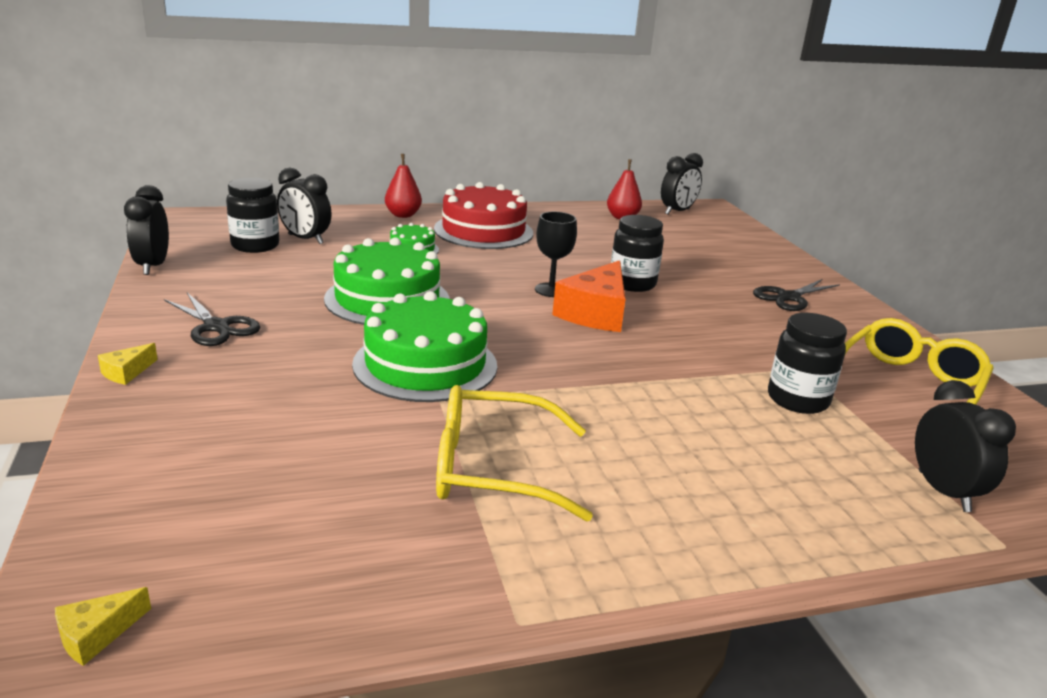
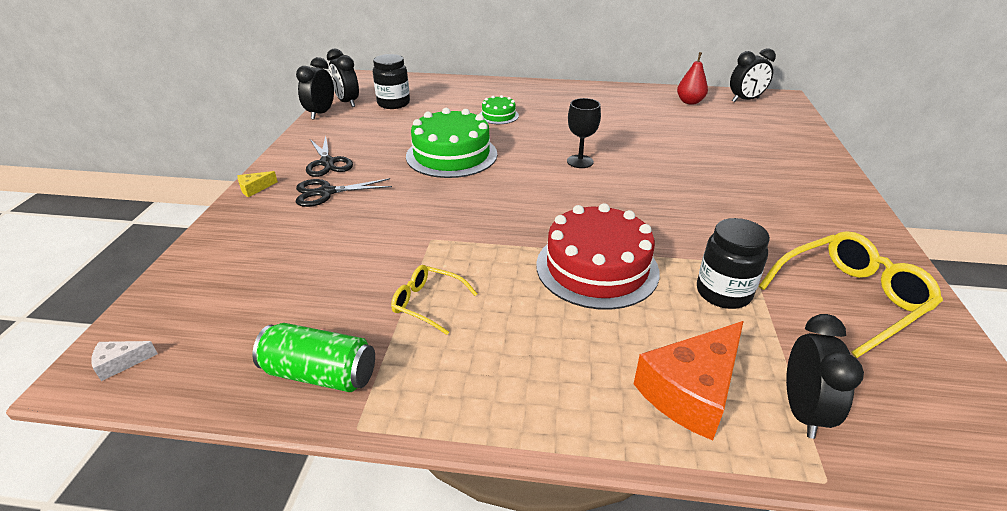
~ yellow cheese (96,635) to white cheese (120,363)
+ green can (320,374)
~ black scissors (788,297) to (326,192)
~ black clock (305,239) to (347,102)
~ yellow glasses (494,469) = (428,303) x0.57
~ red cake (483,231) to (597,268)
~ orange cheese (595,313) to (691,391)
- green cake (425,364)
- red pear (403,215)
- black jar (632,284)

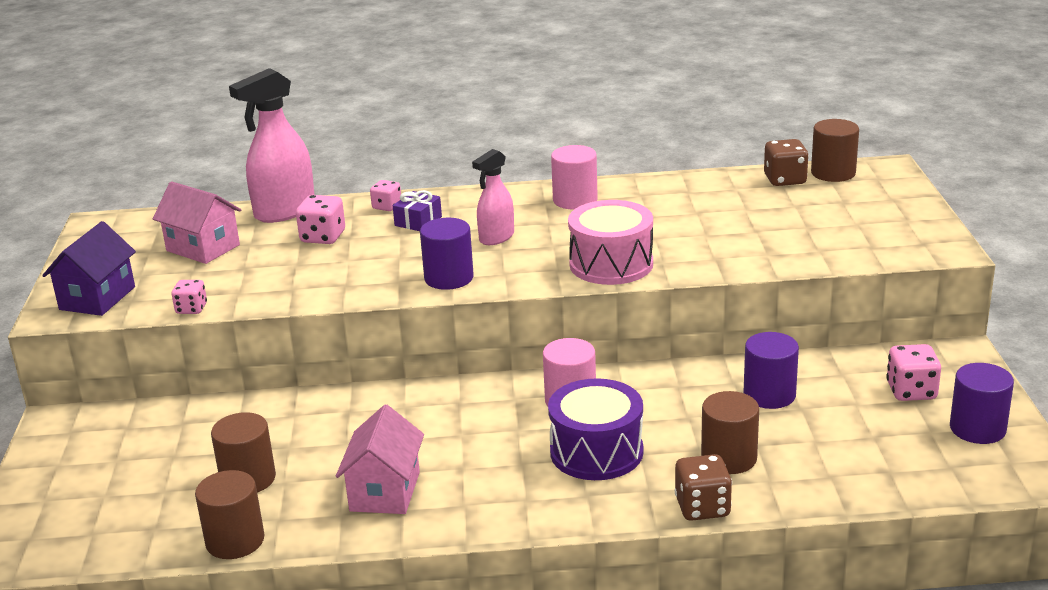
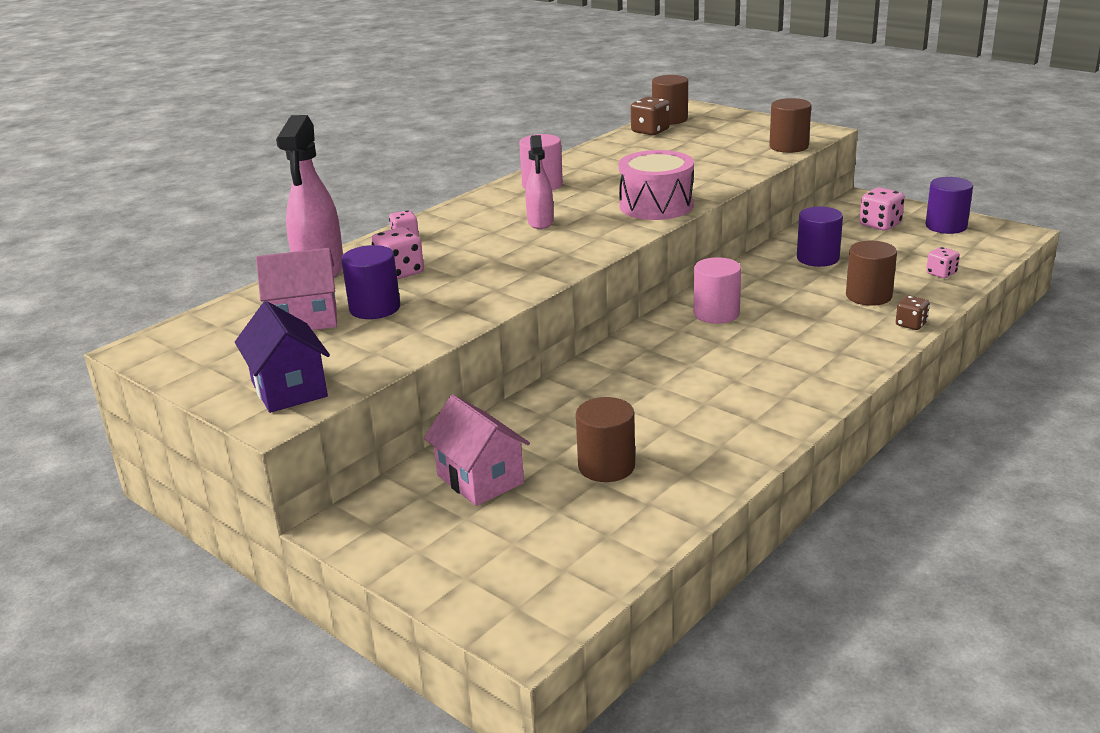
~ purple cylinder (449,278) to (375,308)
~ pink house (385,491) to (480,479)
~ brown cylinder (235,541) to (789,147)
~ brown dice (702,507) = (911,324) x0.65
~ pink dice (191,309) to (941,273)
- purple gift (418,221)
- purple drum (596,452)

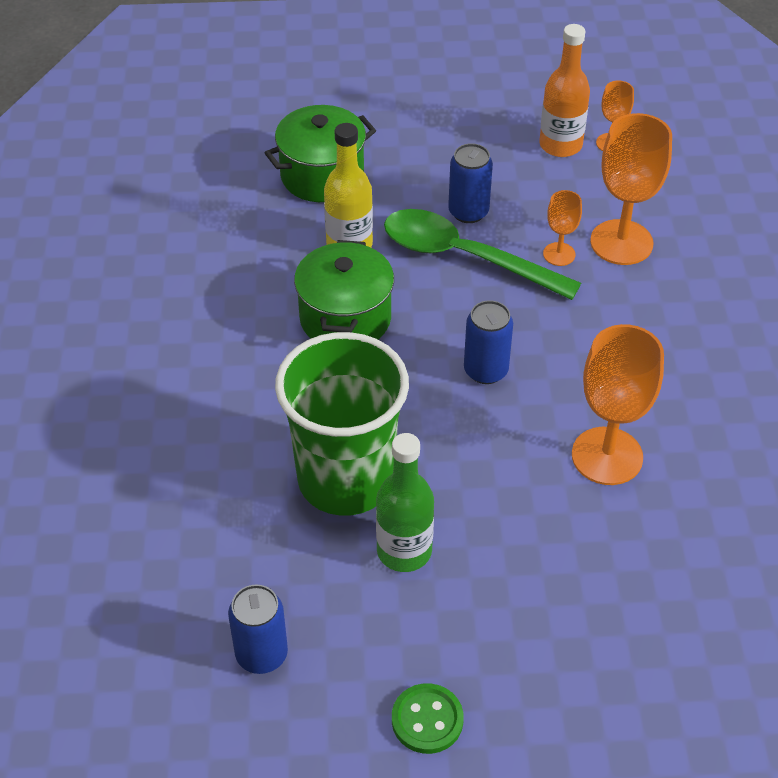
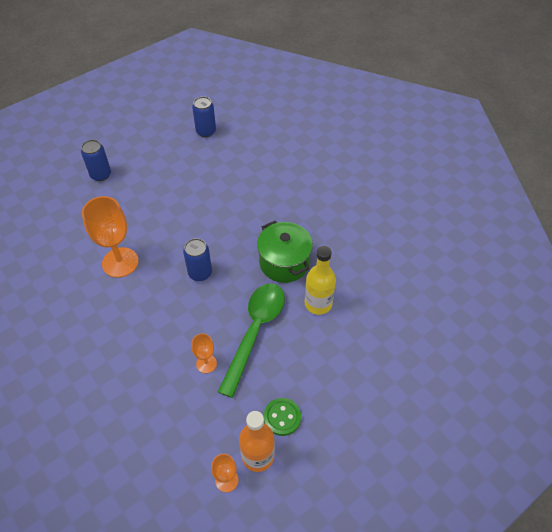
~ blue can (468,212) to (101,175)
~ green spoon (464,257) = (255,331) 60 degrees counterclockwise
~ green button (427,720) to (282,417)
- green pot (322,175)
- green cup (345,479)
- green bottle (404,551)
- orange goblet (621,242)

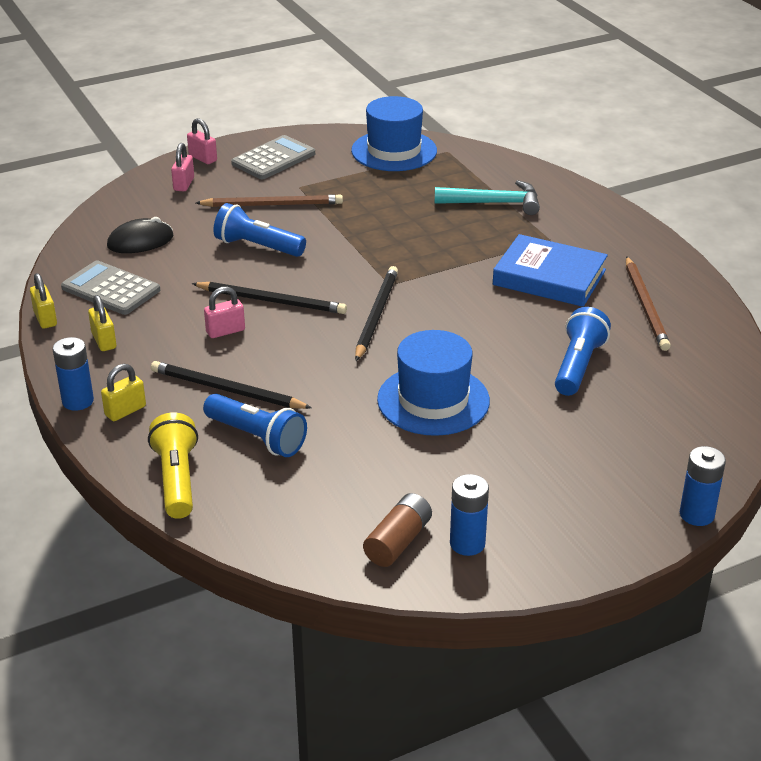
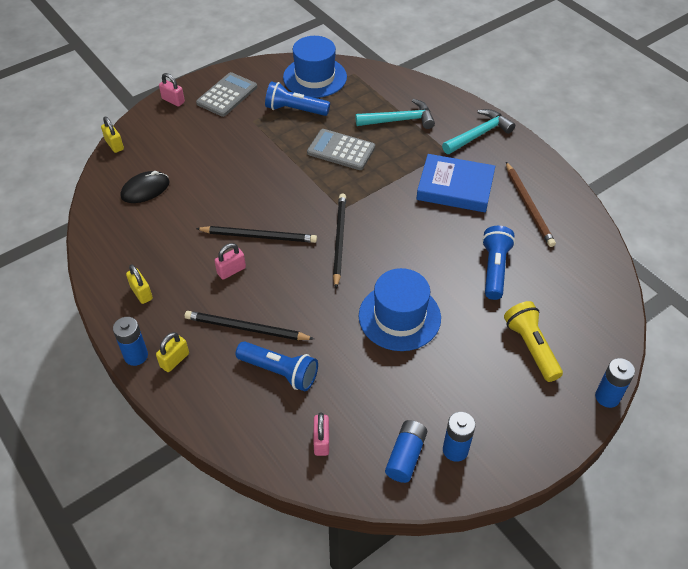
~ yellow padlock (45,319) to (114,145)
~ blue flashlight (257,247) to (295,110)
~ grey calculator (111,289) to (341,150)
~ pink padlock (184,184) to (321,441)
~ brown battery (398,541) to blue battery (405,456)
+ turquoise hammer (478,134)
~ yellow flashlight (177,479) to (531,347)
- brown pencil (273,205)

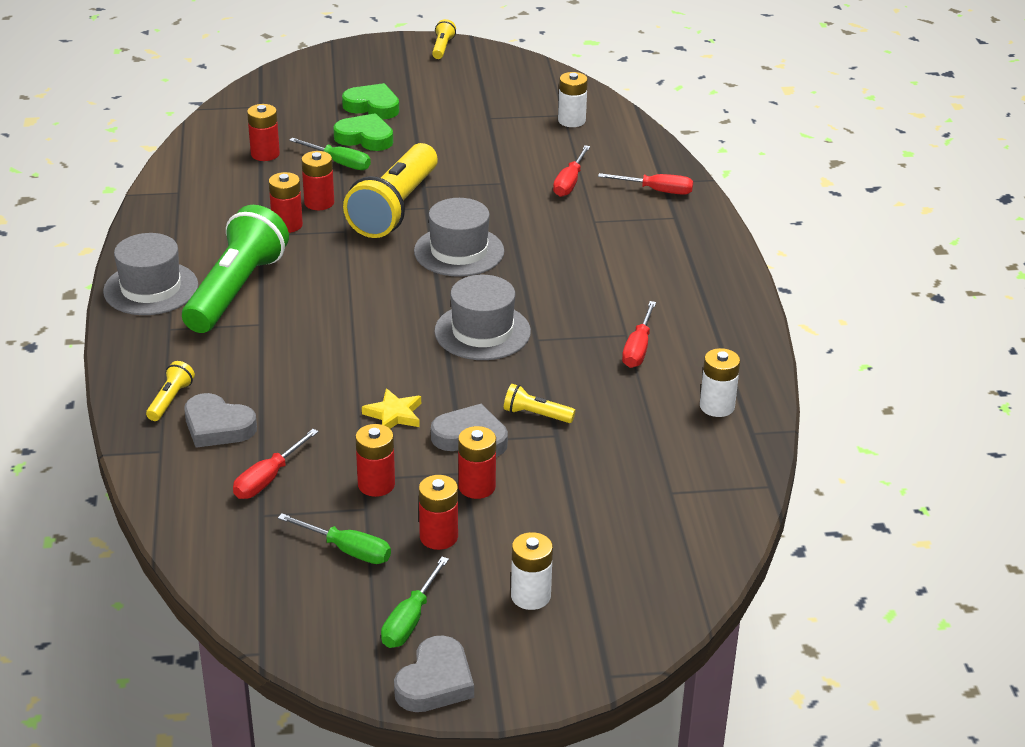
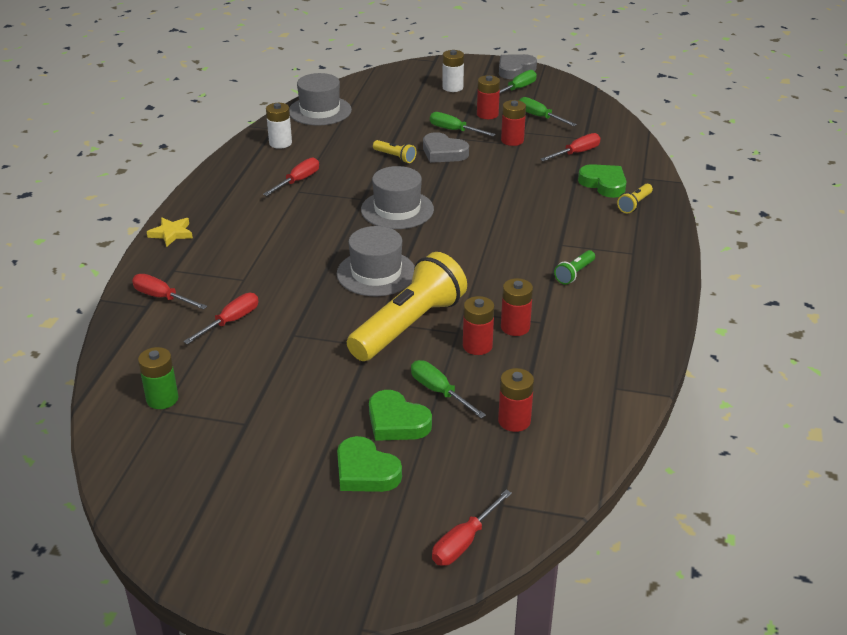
~ white battery (571,121) to green battery (162,399)
~ yellow star (394,414) to (171,233)
~ grey hat (151,288) to (320,111)
~ red battery (477,487) to green screwdriver (454,130)
+ red screwdriver (464,542)
~ green flashlight (236,290) = (574,273) x0.42
~ grey heart (217,426) to green heart (604,184)
- yellow flashlight (442,47)

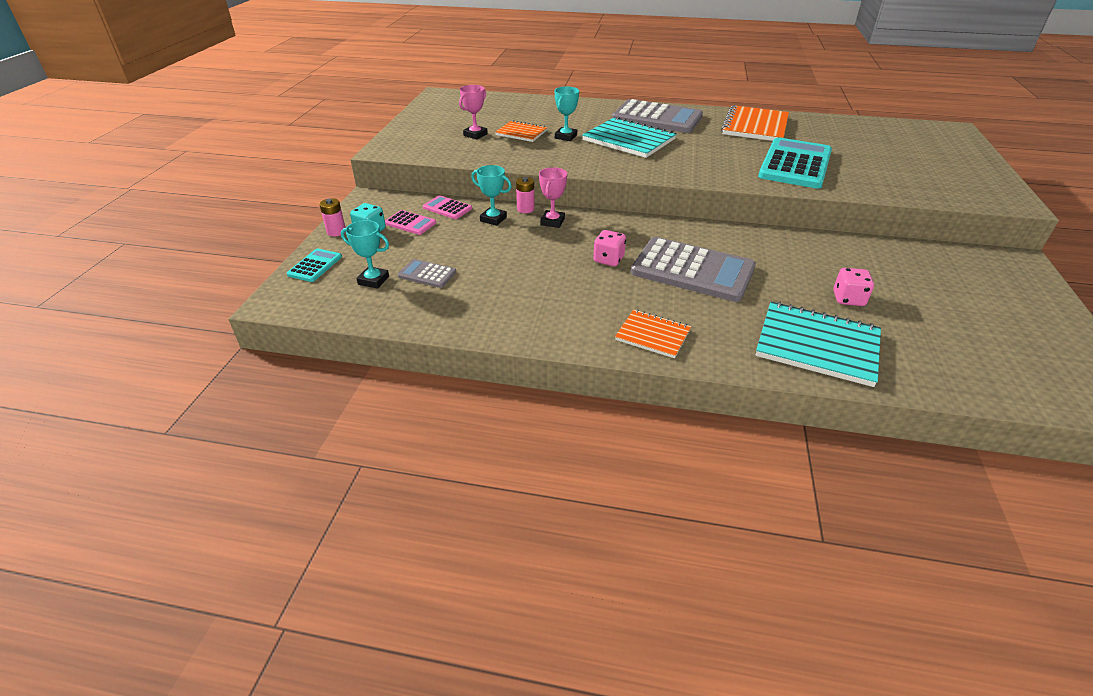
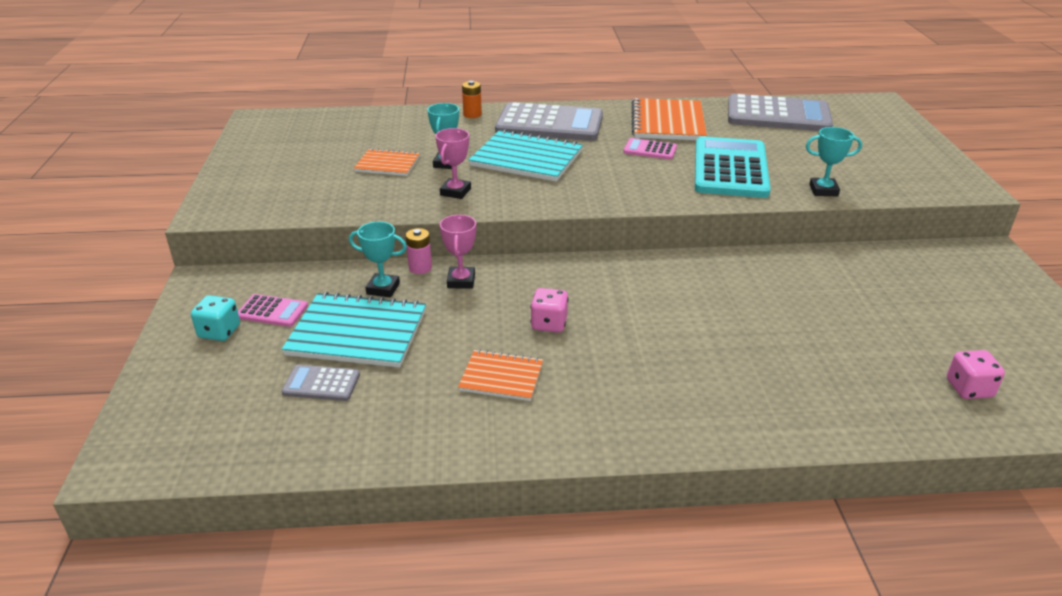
~ turquoise notebook (817,345) to (357,333)
~ pink trophy (475,135) to (455,192)
~ orange notebook (653,335) to (501,377)
+ orange battery (472,114)
~ pink calculator (447,208) to (650,150)
~ grey calculator (692,270) to (778,115)
~ turquoise trophy (373,280) to (823,190)
~ pink dice (848,299) to (969,389)
- turquoise calculator (315,266)
- pink battery (336,232)

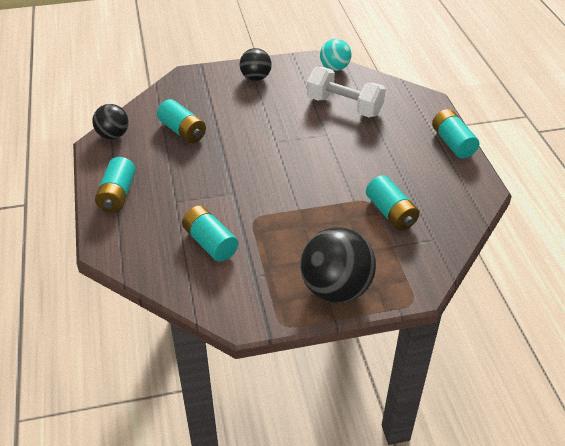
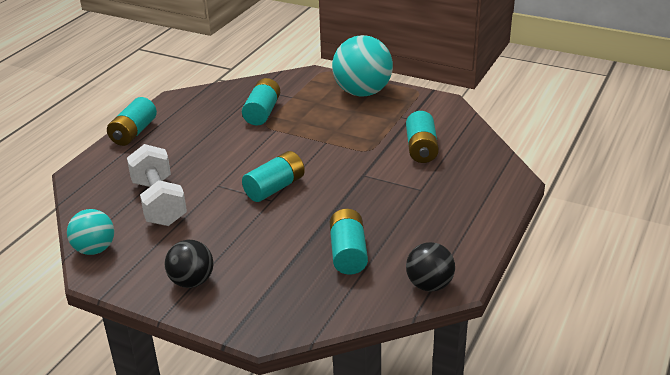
~ turquoise battery (117,195) to (275,188)
~ black ball (336,289) to turquoise ball (362,92)

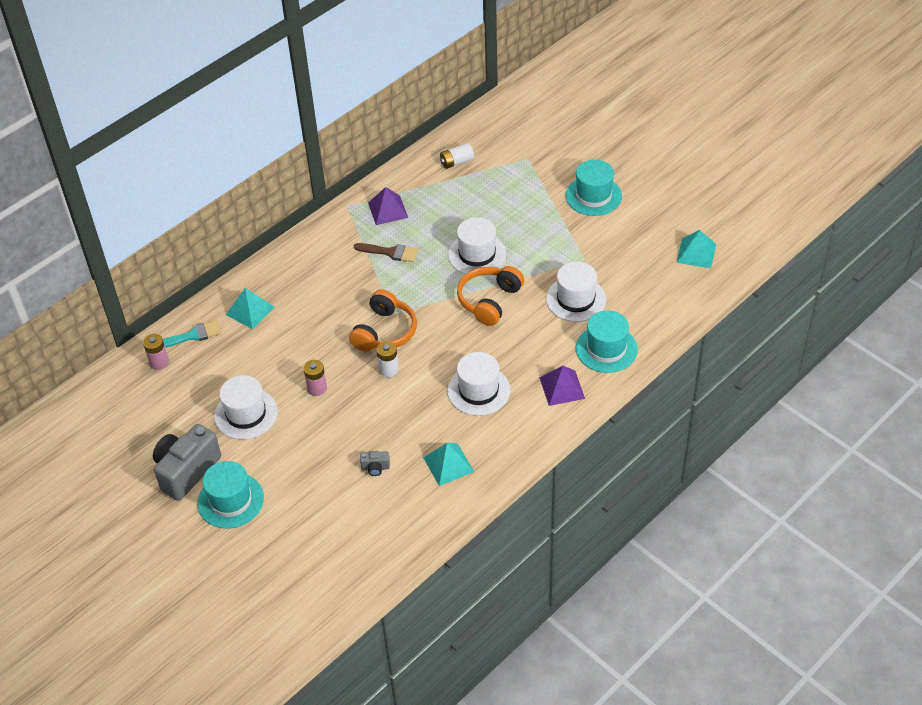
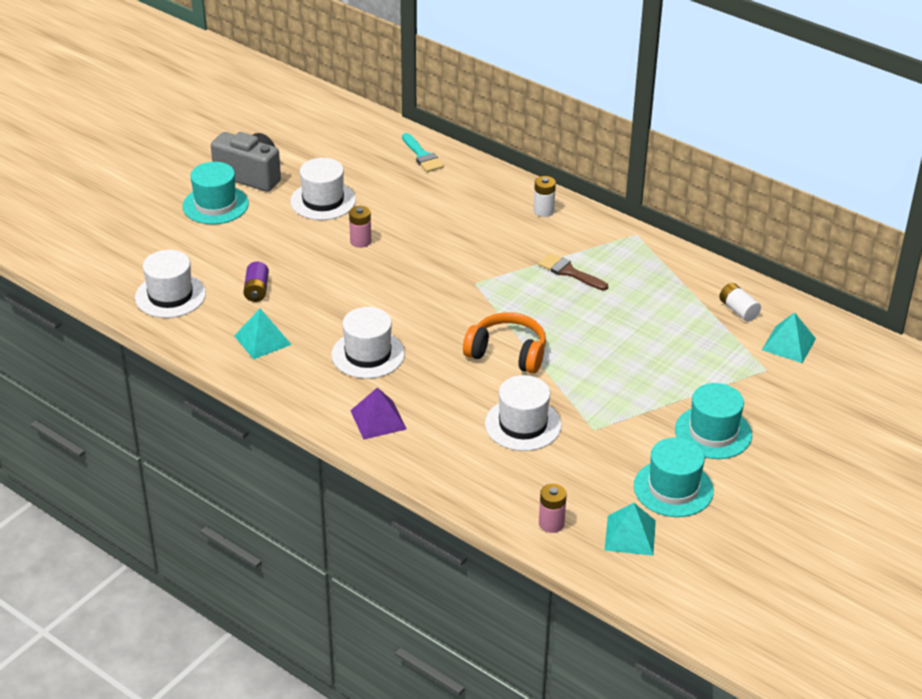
~ white hat (477,254) to (170,295)
~ grey camera (375,468) to purple battery (256,290)
~ white battery (388,370) to (543,211)
~ brown brush (390,252) = (569,272) 120 degrees clockwise
~ pink battery (159,362) to (551,523)
~ turquoise hat (606,349) to (673,488)
~ turquoise pyramid (250,310) to (789,344)
- orange headphones (384,332)
- purple pyramid (387,210)

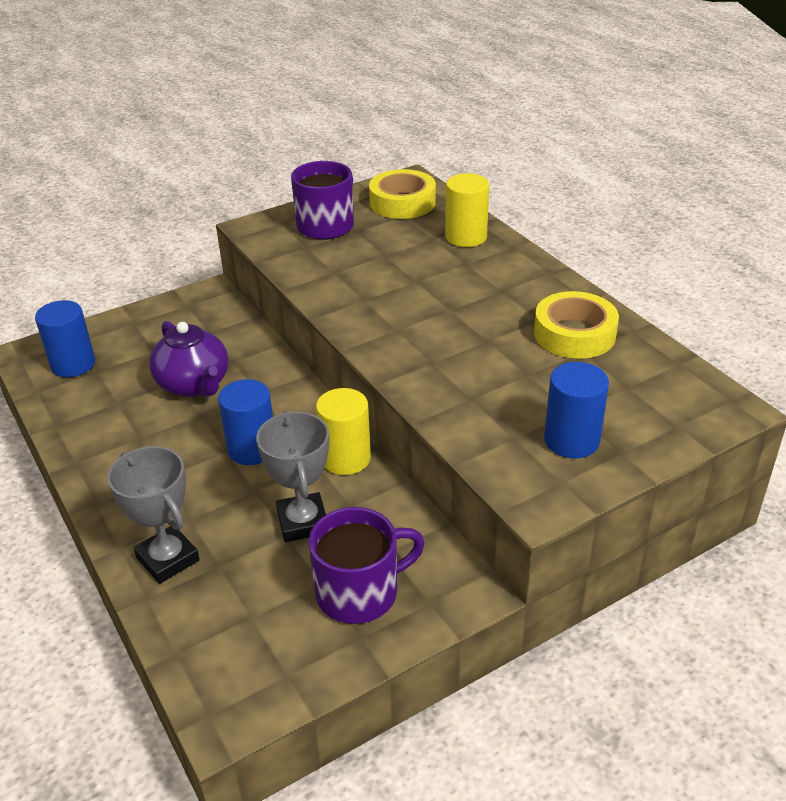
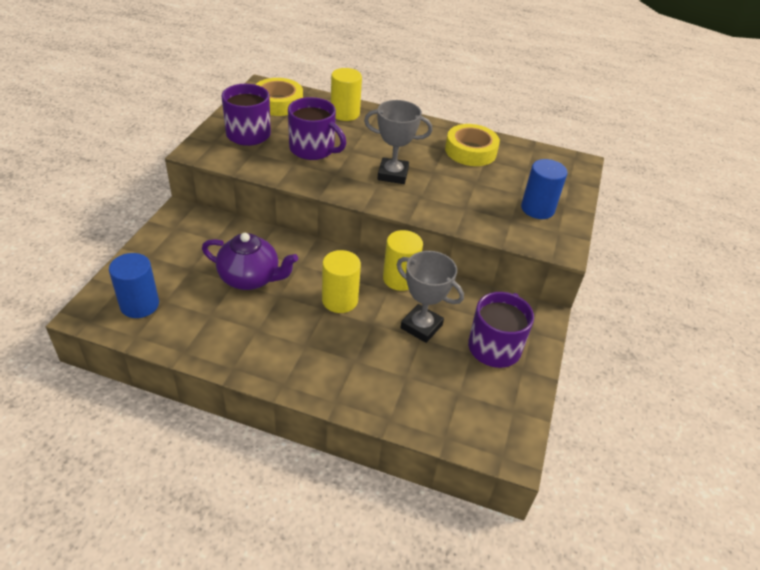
+ purple mug (313,149)
~ blue cylinder (252,449) to yellow cylinder (340,300)
~ grey trophy (168,559) to (393,174)

